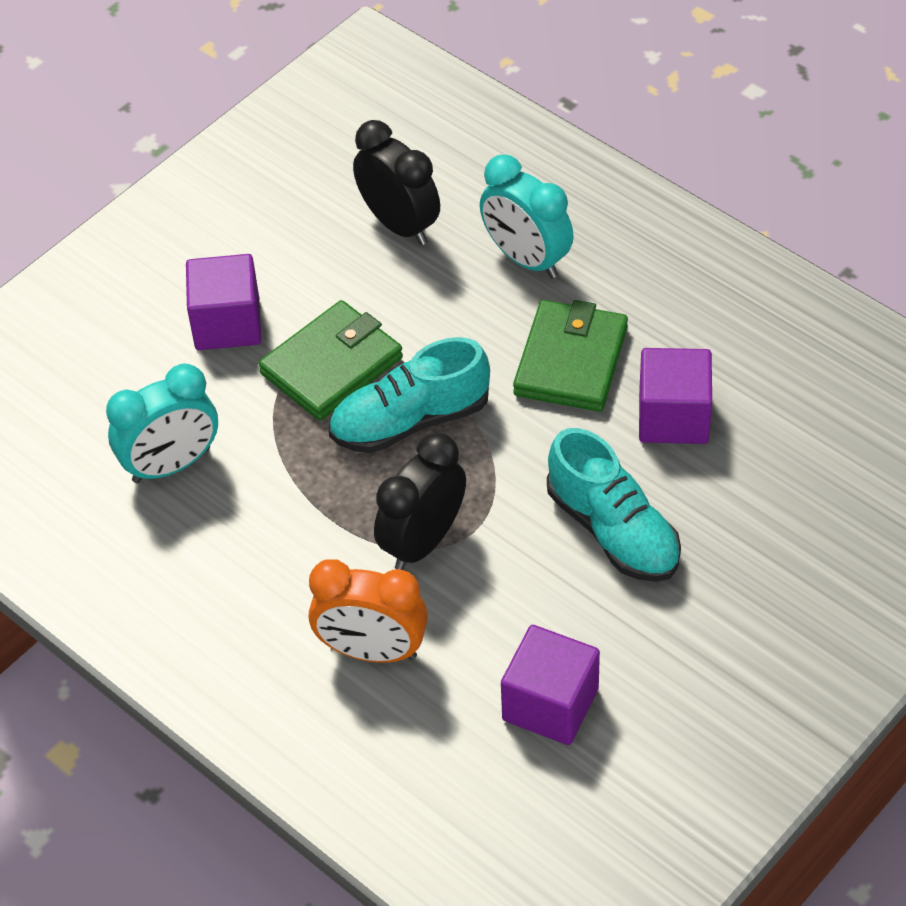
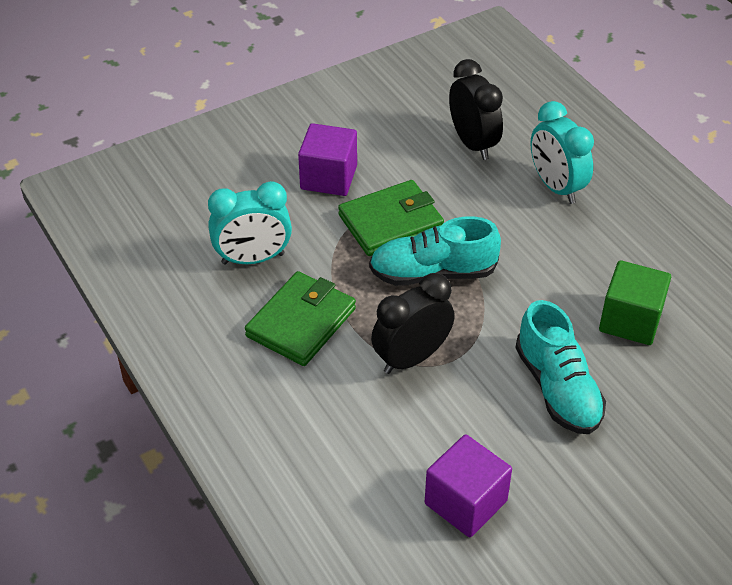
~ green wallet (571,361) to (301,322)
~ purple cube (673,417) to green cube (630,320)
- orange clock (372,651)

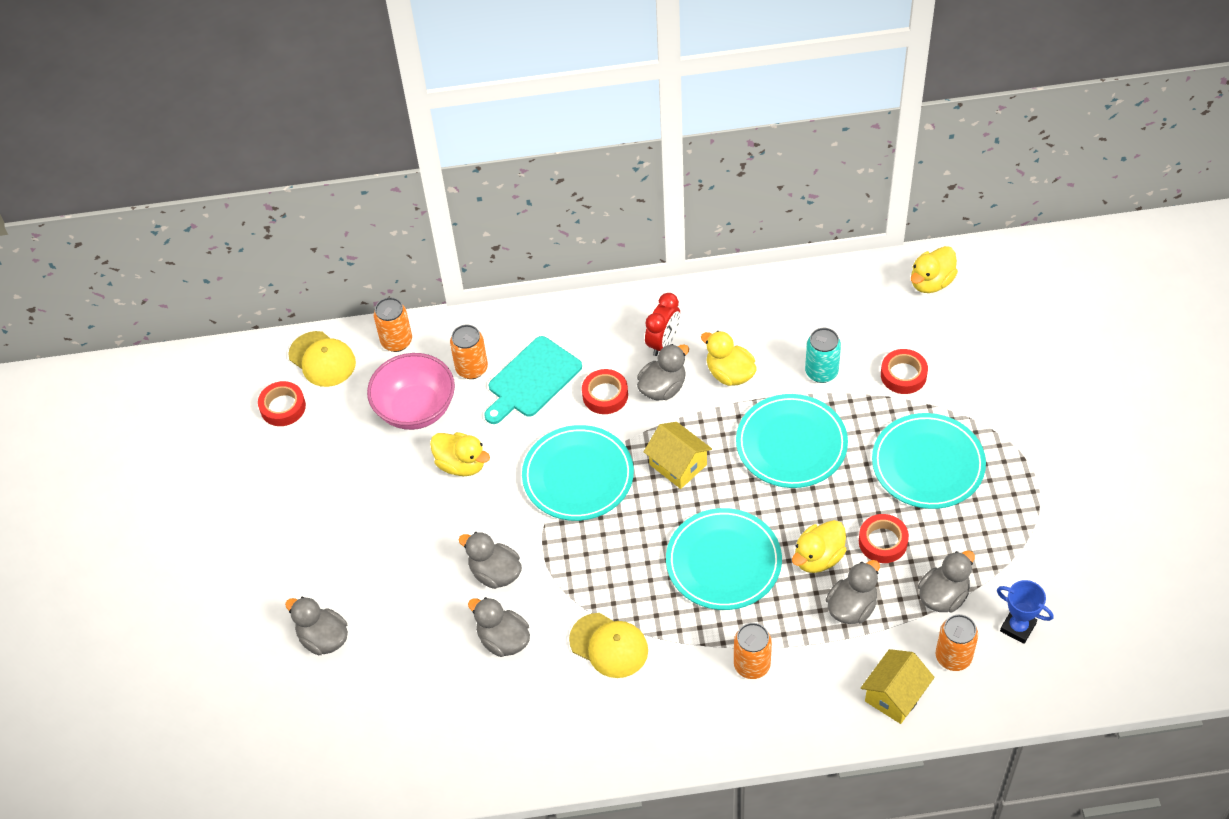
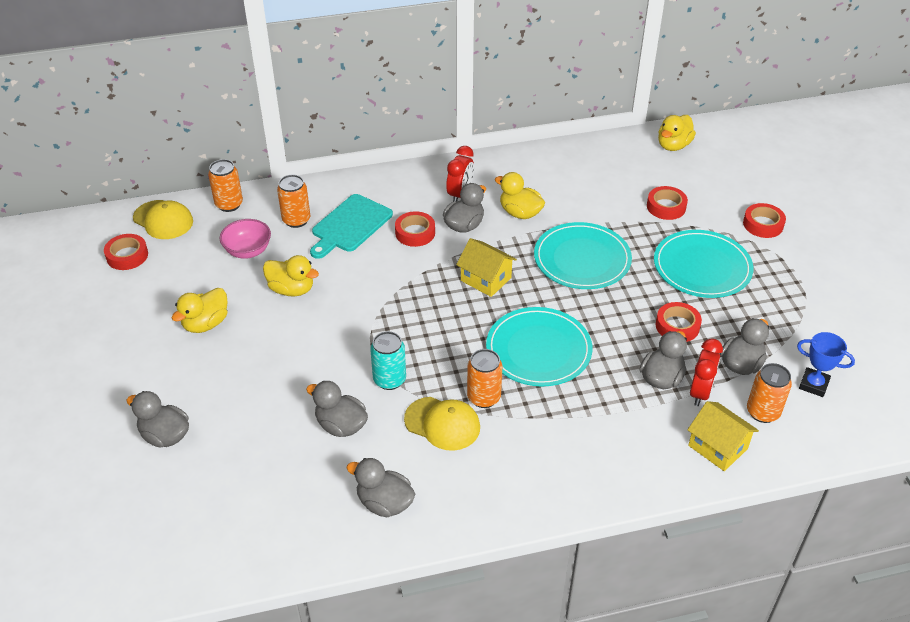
~ yellow duck (818,558) to (206,324)
~ pink bowl (415,409) = (248,251) x0.65
~ grey duck (495,573) to (384,503)
~ turquoise can (821,372) to (389,380)
~ orange can (752,665) to (484,397)
~ yellow house (895,695) = (717,447) 75 degrees counterclockwise
+ red clock (700,392)
+ red tape (763,224)
- turquoise plate (578,476)

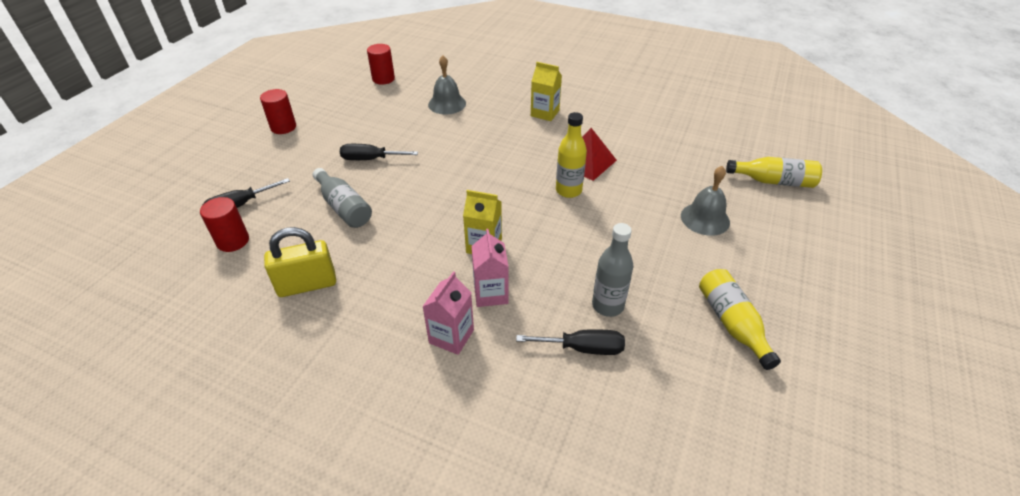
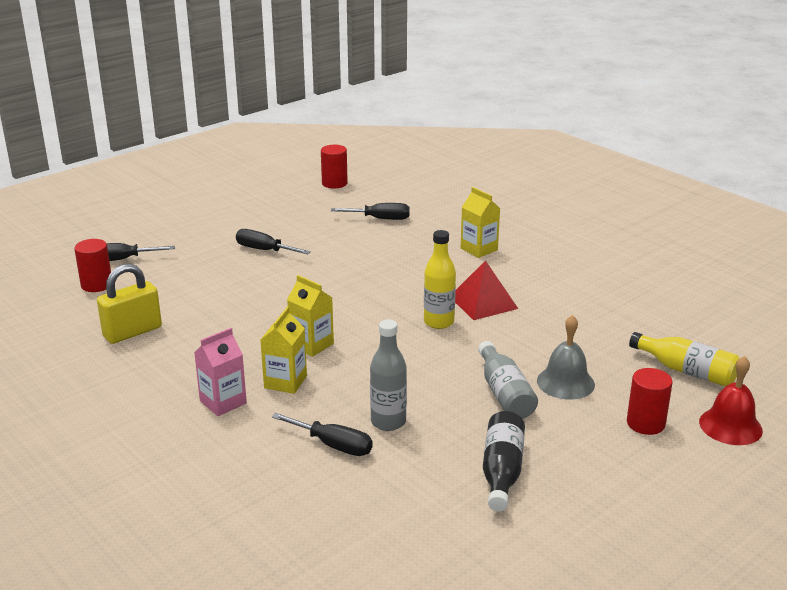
~ yellow padlock (307,285) = (132,332) 45 degrees counterclockwise
~ pink carton (491,293) to yellow carton (285,382)
~ grey bell (447,104) to black screwdriver (380,219)
~ grey bottle (344,207) to (504,393)
~ yellow bottle (731,323) to black bottle (502,471)
~ red cylinder (283,127) to (645,423)
+ red bell (730,426)

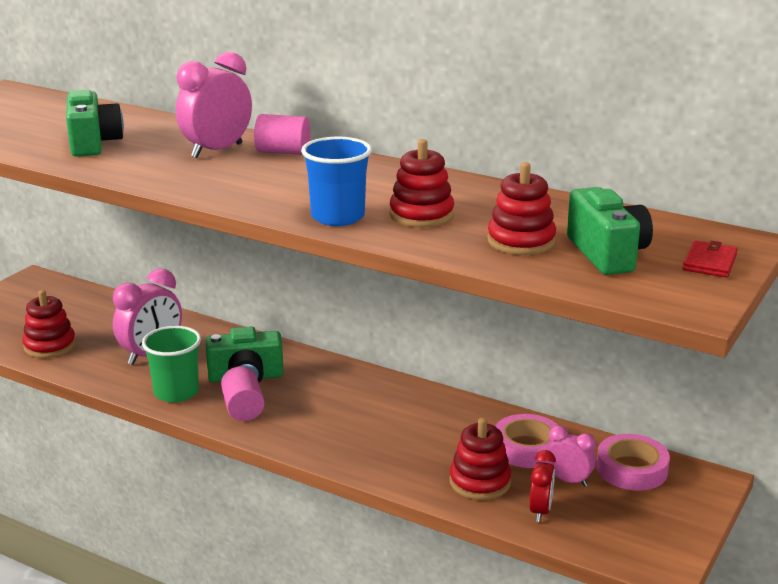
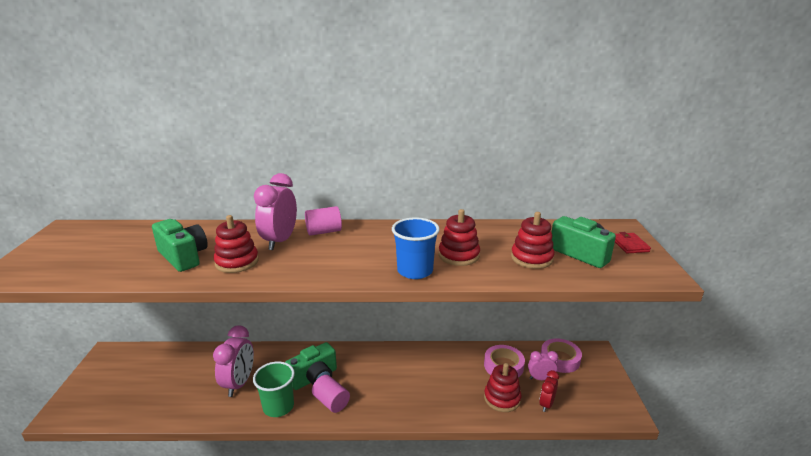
~ red stacking toy (50,346) to (237,262)
~ red clock (540,511) = (546,404) 135 degrees counterclockwise

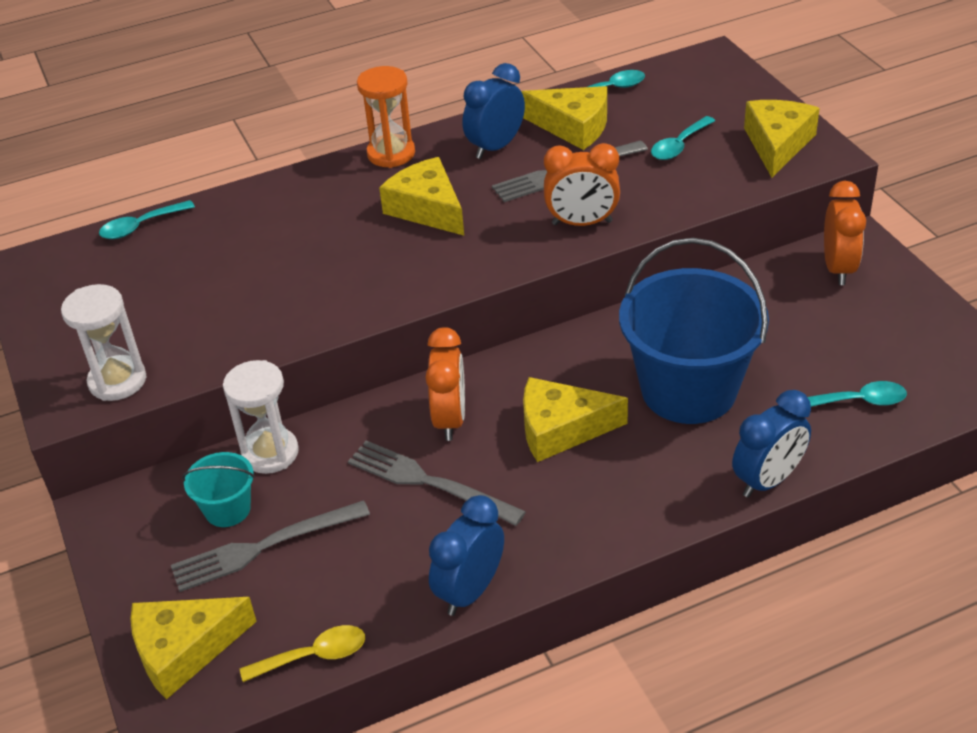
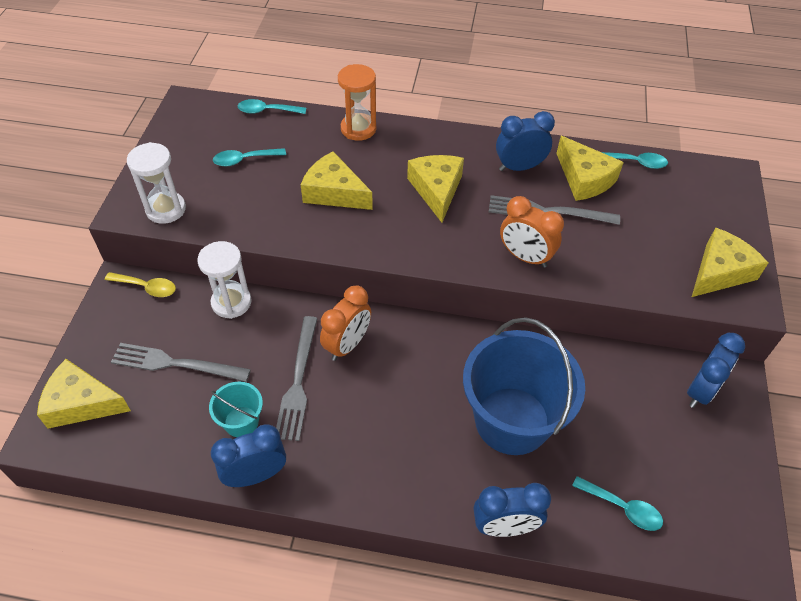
~ yellow spoon (314,656) to (147,287)
~ turquoise bucket (227,509) to (241,421)
~ turquoise spoon (679,145) to (244,160)
~ grey fork (429,482) = (298,381) 150 degrees counterclockwise
~ yellow cheese (561,429) to (334,192)
~ orange hourglass (391,154) to (358,129)
~ orange clock (838,268) to blue clock (700,391)

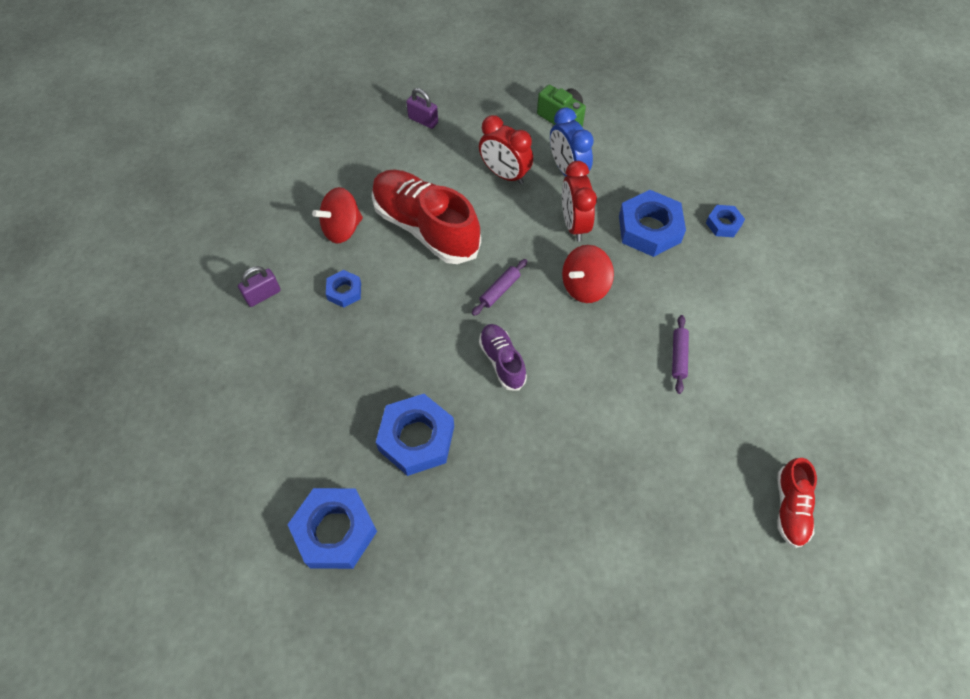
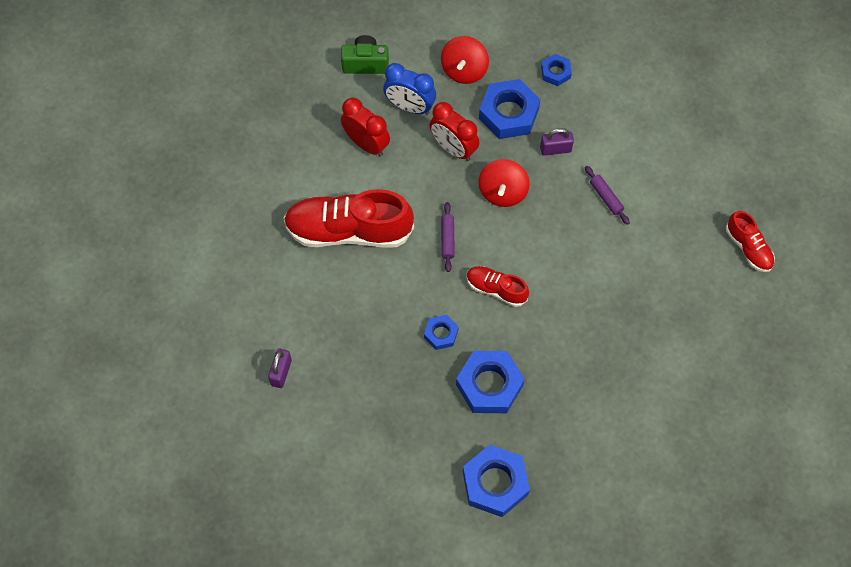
~ red clock (505,174) = (366,144) 135 degrees counterclockwise
~ blue nut (344,291) to (441,334)
~ red spinning top (342,229) to (464,70)
~ purple shoe (502,361) to red shoe (496,289)
~ purple padlock (423,120) to (555,149)

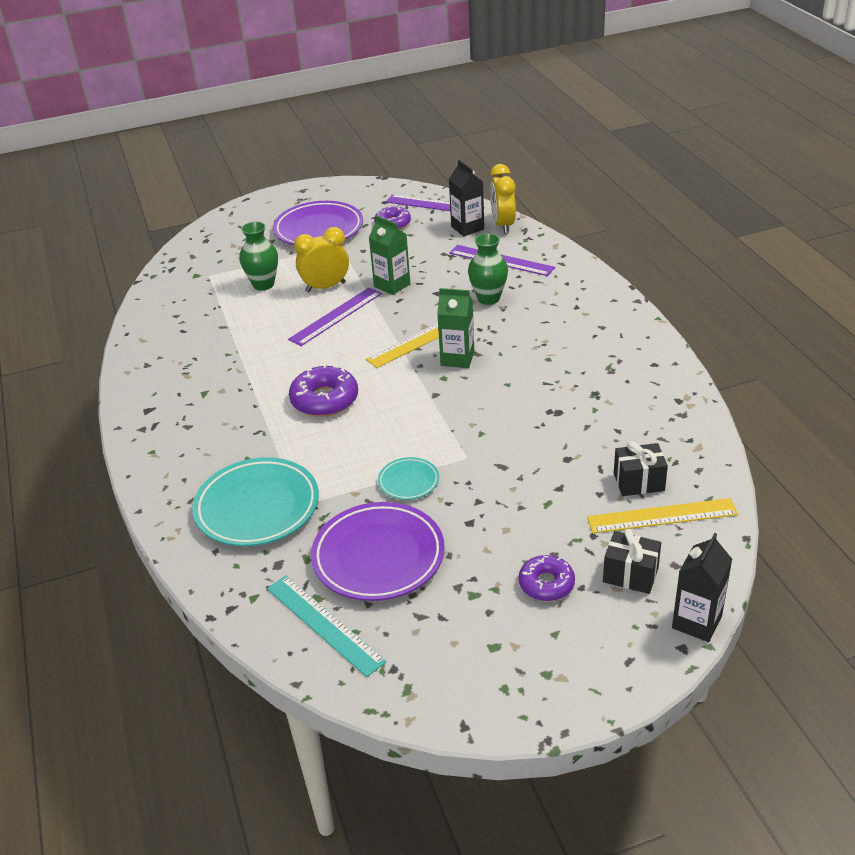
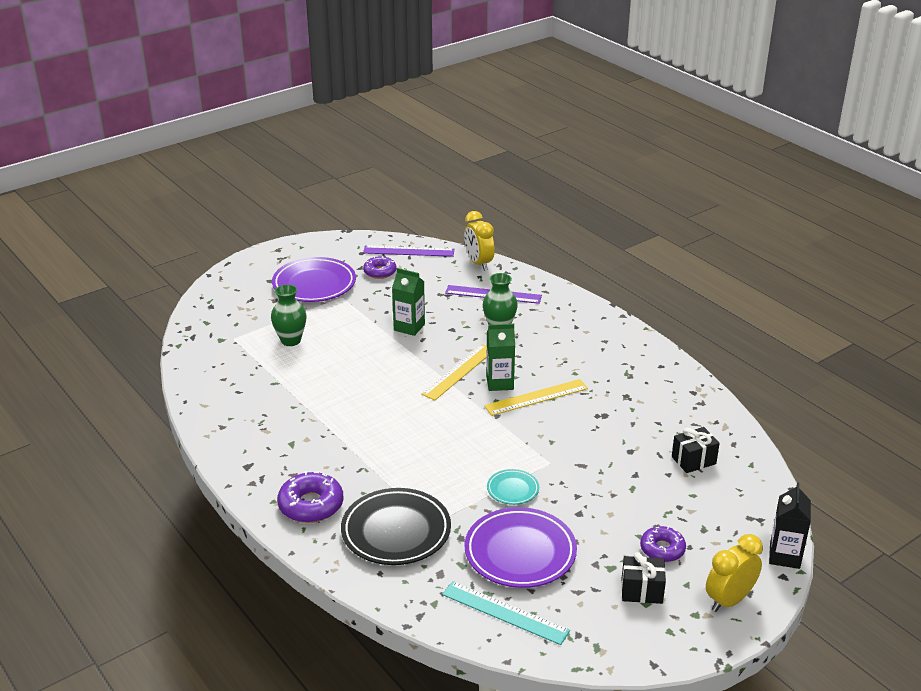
~ purple donut (324,399) to (311,505)
~ turquoise plate (257,507) to black plate (396,531)
~ yellow ruler (662,516) to (536,397)
~ black gift (630,574) to (641,591)
~ yellow clock (325,287) to (729,600)
- purple ruler (336,316)
- black carton (467,228)

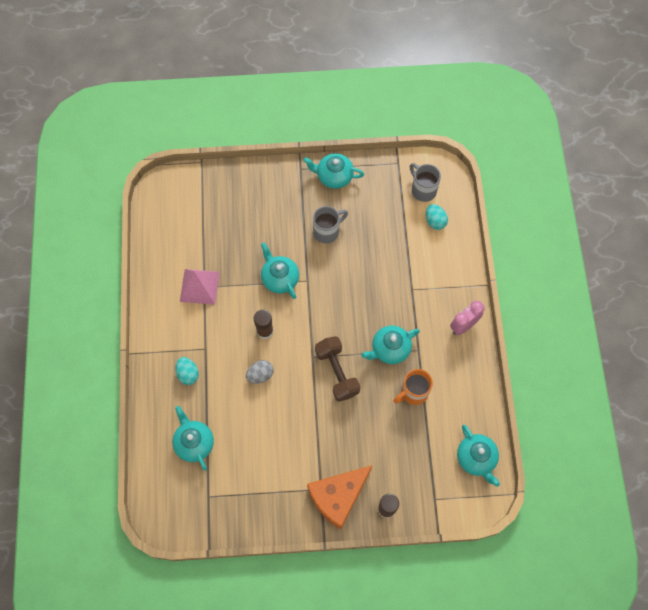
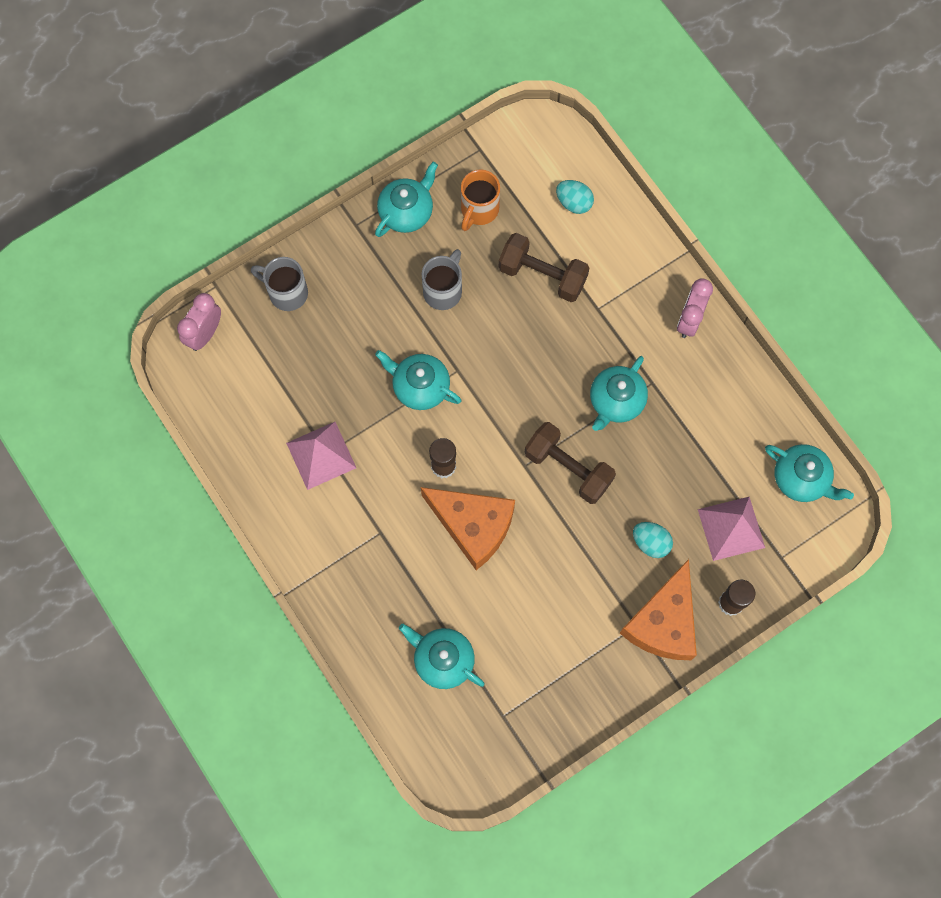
+ pink clock (205,334)
~ grey mug (423,190) to (286,292)
~ turquoise teapot (334,176) = (407,212) 150 degrees clockwise
~ grey egg (260,375) to orange cheese (473,526)
~ orange mug (413,392) to (479,210)
+ brown dumbbell (542,275)
~ turquoise egg (188,374) to (650,542)
+ pink pyramid (731,528)

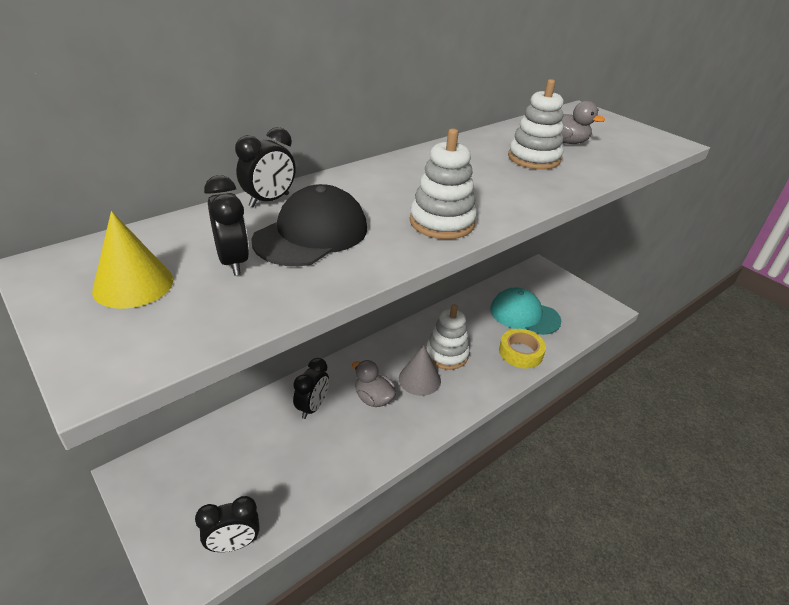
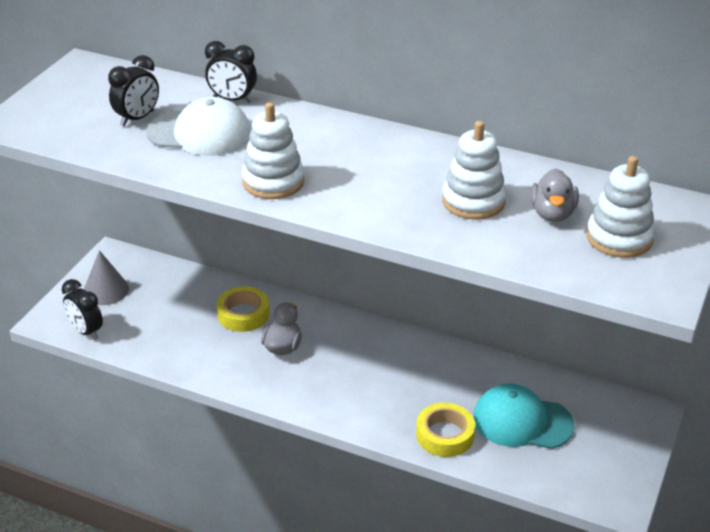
~ grey cone (419,379) to (106,290)
~ black cap (311,234) to white cap (200,133)
~ black clock (312,407) to yellow tape (243,314)
~ turquoise cap (524,315) = (522,421) 75 degrees counterclockwise
~ white stacking toy (446,354) to (619,238)
- yellow cone (133,284)

